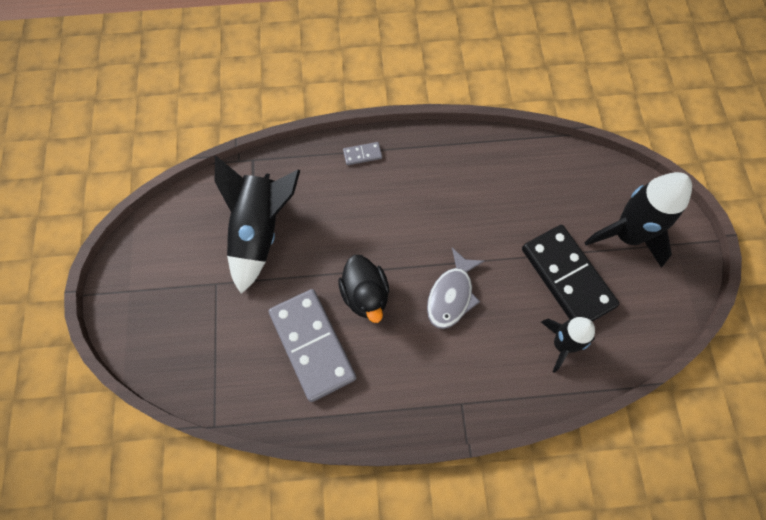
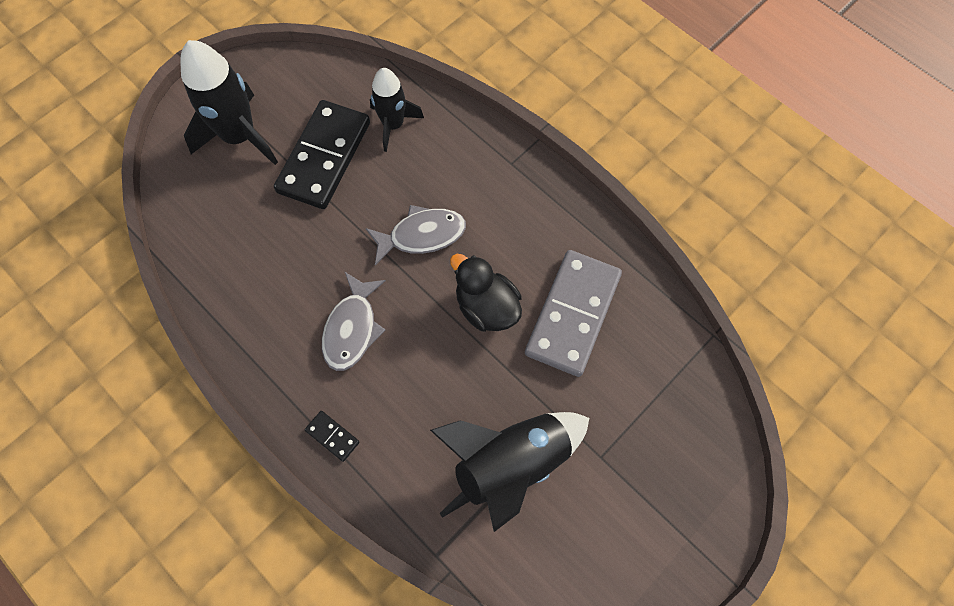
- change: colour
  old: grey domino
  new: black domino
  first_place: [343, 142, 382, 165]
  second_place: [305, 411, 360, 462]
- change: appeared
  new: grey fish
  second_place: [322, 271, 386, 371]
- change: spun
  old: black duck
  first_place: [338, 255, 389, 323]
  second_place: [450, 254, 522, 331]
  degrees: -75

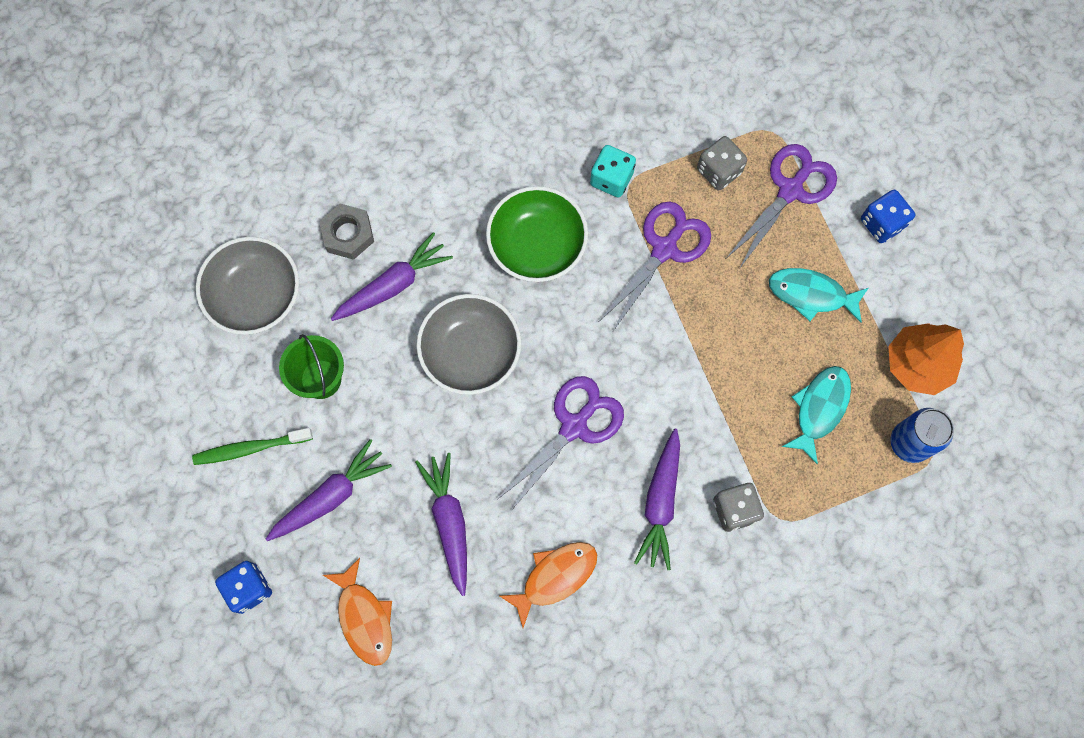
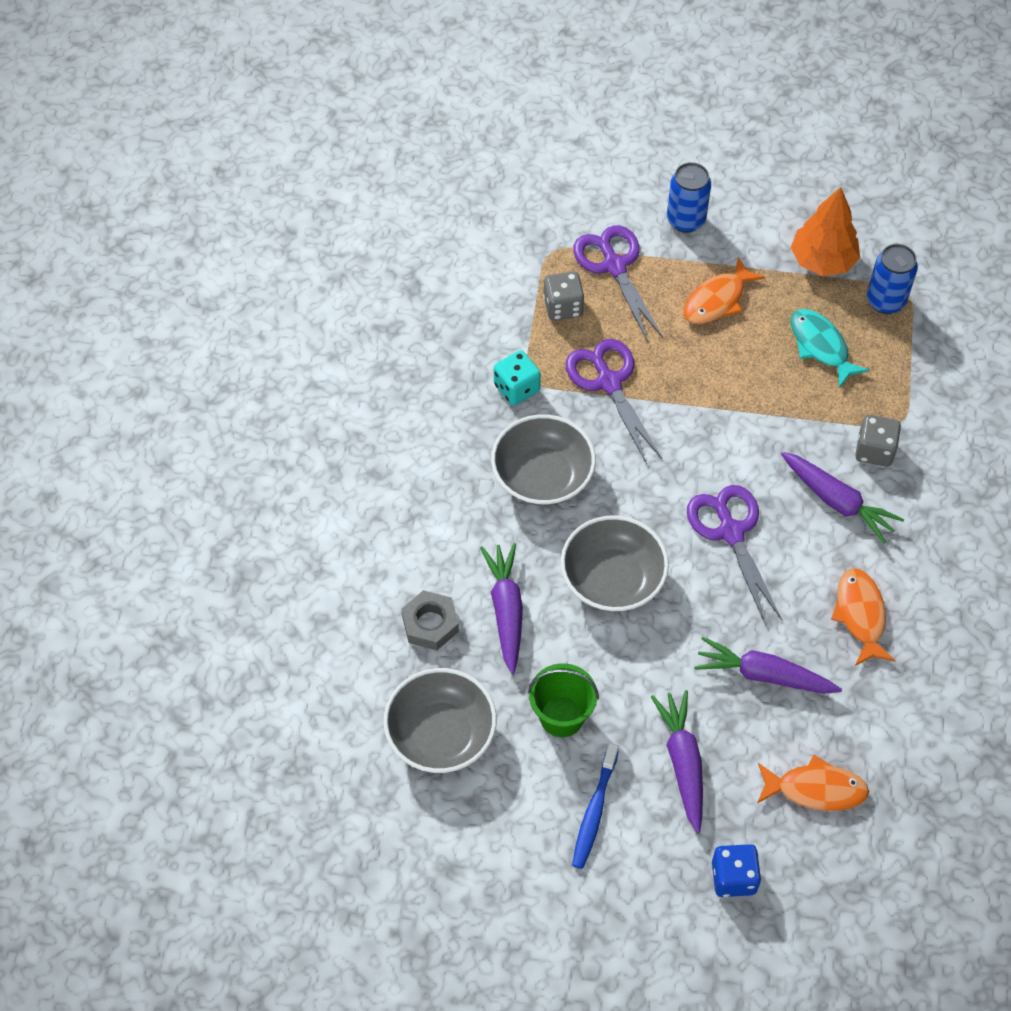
- change: colour
  old: green bowl
  new: grey bowl
  first_place: [486, 186, 588, 282]
  second_place: [491, 414, 596, 506]
- change: colour
  old: green toothbrush
  new: blue toothbrush
  first_place: [192, 428, 313, 465]
  second_place: [572, 743, 619, 869]
- change: exchanged
  old: blue dice
  new: blue can
  first_place: [861, 190, 915, 243]
  second_place: [667, 162, 711, 233]
- change: colour
  old: turquoise fish
  new: orange fish
  first_place: [769, 268, 868, 323]
  second_place: [684, 257, 765, 324]

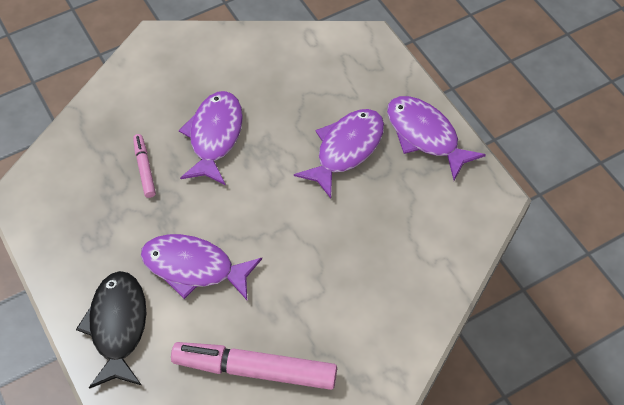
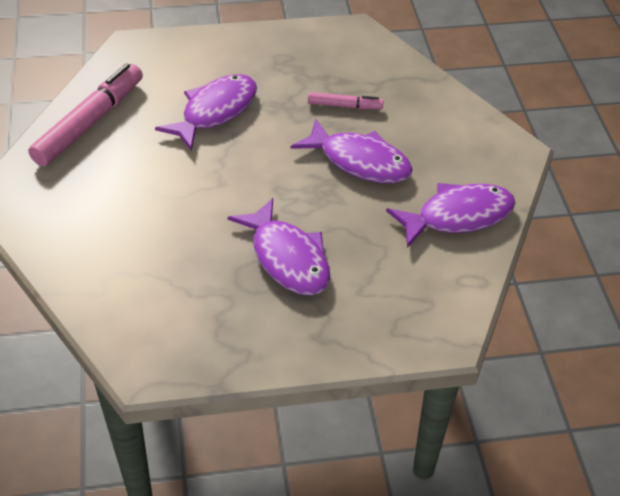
- change: relocated
  old: purple fish
  first_place: [387, 96, 486, 180]
  second_place: [386, 183, 516, 248]
- change: missing
  old: black fish
  first_place: [76, 271, 146, 389]

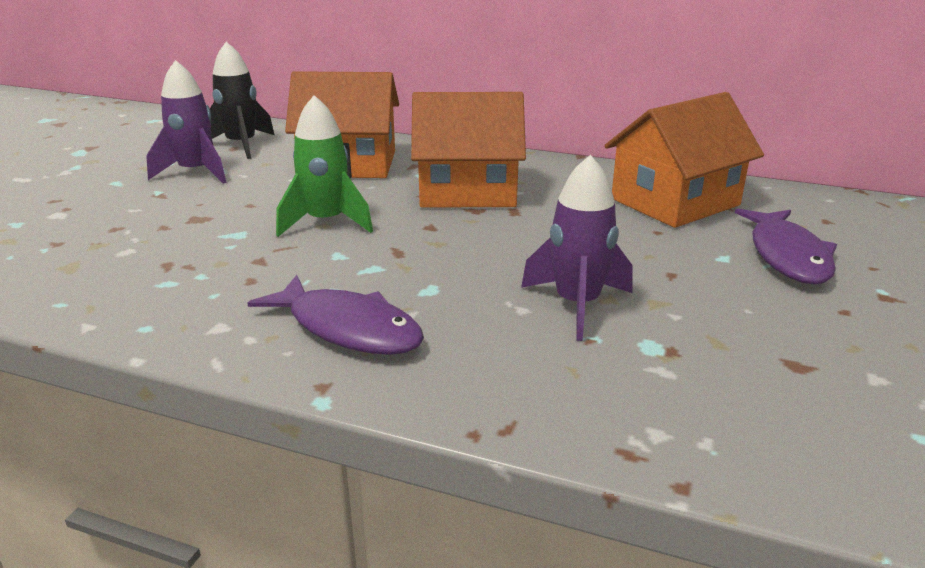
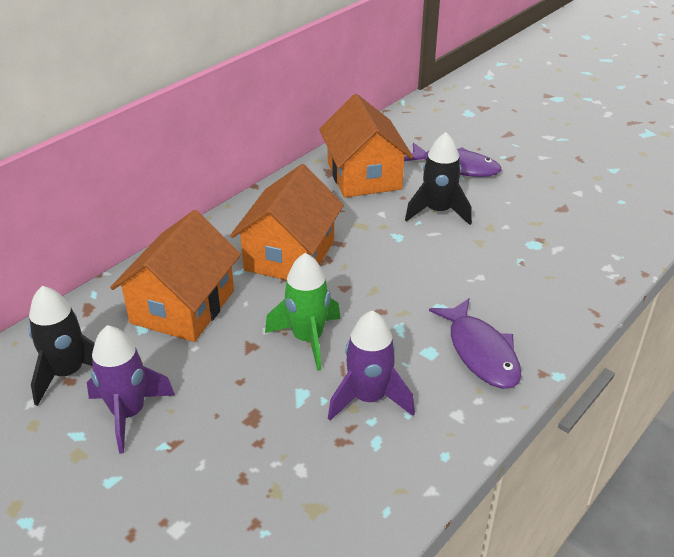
- change: relocated
  old: purple rocket
  first_place: [521, 155, 633, 341]
  second_place: [328, 310, 415, 421]
- change: appeared
  new: black rocket
  second_place: [405, 132, 472, 225]
- change: spun
  old: purple fish
  first_place: [248, 275, 424, 355]
  second_place: [429, 298, 521, 389]
  degrees: 105

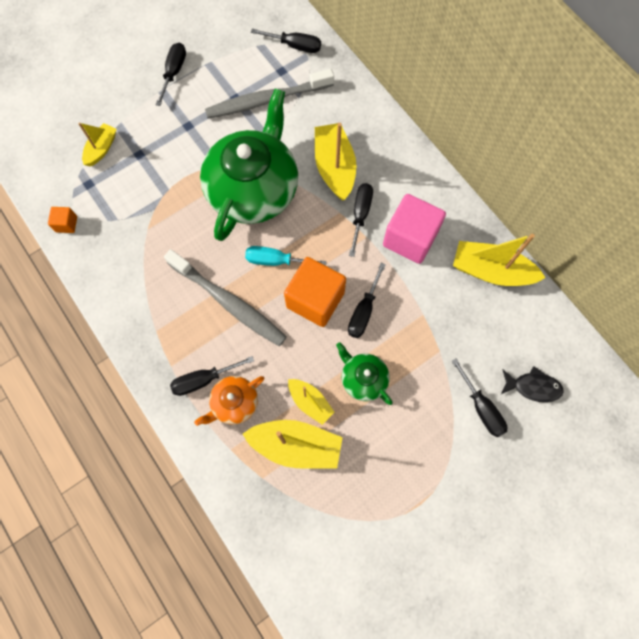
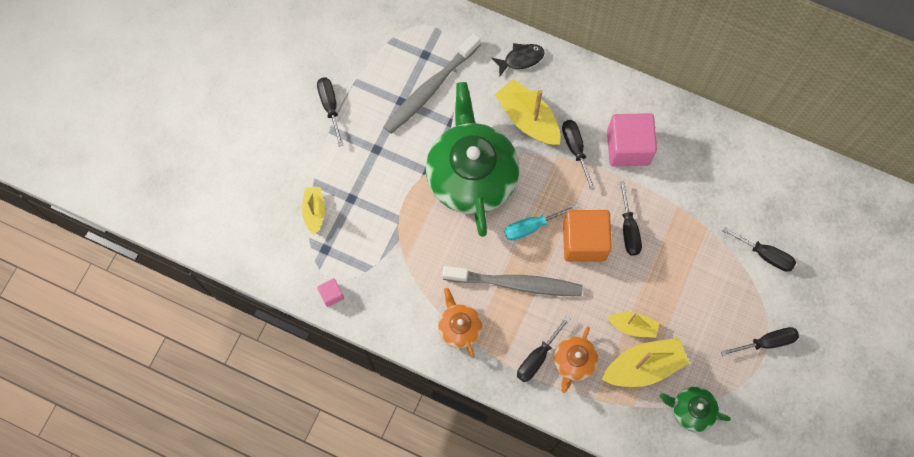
- change: colour
  old: orange cube
  new: pink cube
  first_place: [48, 207, 77, 233]
  second_place: [317, 279, 344, 307]
- change: appeared
  new: orange teapot
  second_place: [438, 288, 482, 358]
- change: relocated
  old: black fish
  first_place: [501, 366, 564, 402]
  second_place: [492, 43, 545, 77]
- change: relocated
  old: green teapot
  first_place: [336, 342, 392, 405]
  second_place: [660, 387, 731, 432]
- change: relocated
  old: black screwdriver
  first_place: [251, 29, 321, 53]
  second_place: [721, 327, 799, 356]
- change: missing
  old: yellow boat
  first_place: [453, 234, 546, 286]

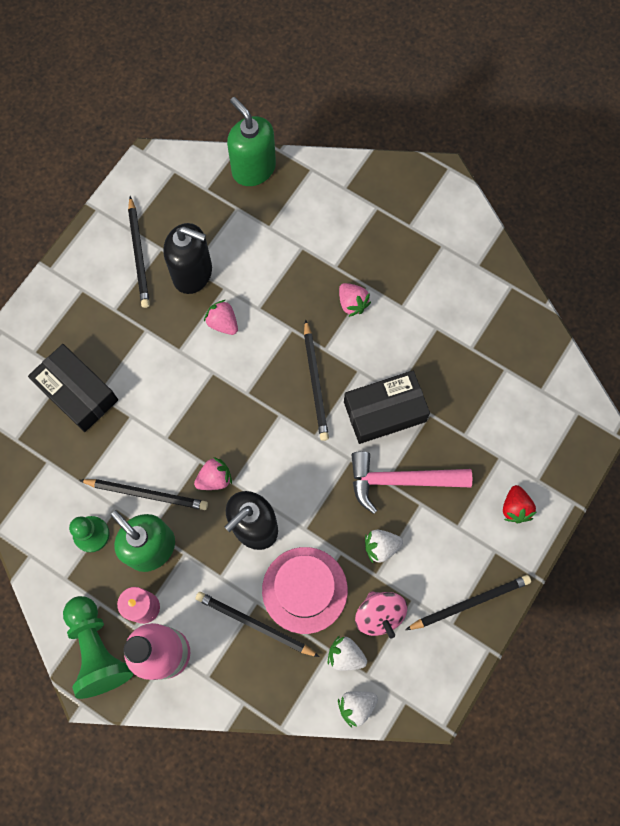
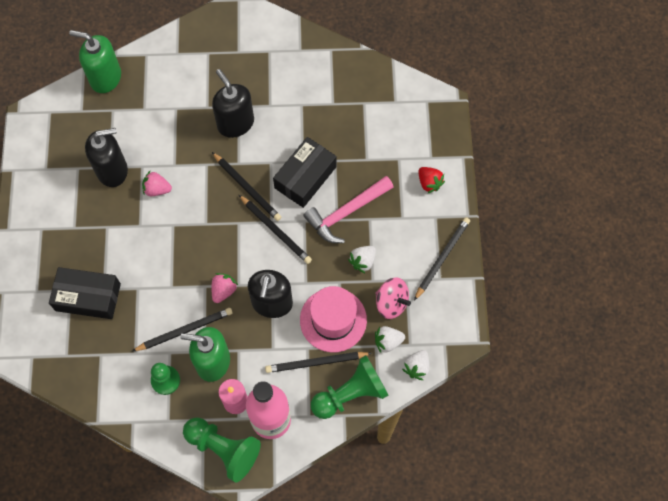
- change: exchanged
  old: pink strawberry
  new: black soap dispenser
  first_place: [339, 283, 371, 317]
  second_place: [212, 69, 254, 138]
- change: relocated
  old: black pencil
  first_place: [128, 196, 150, 308]
  second_place: [238, 194, 312, 264]
- change: appeared
  new: green pawn
  second_place: [311, 355, 389, 419]

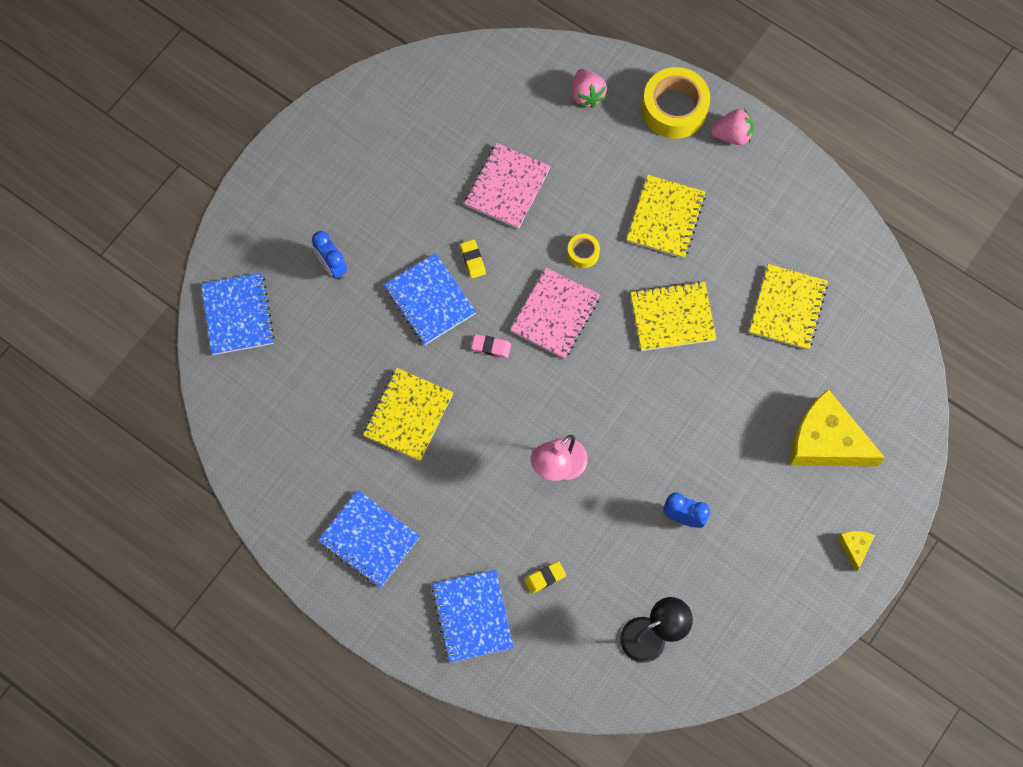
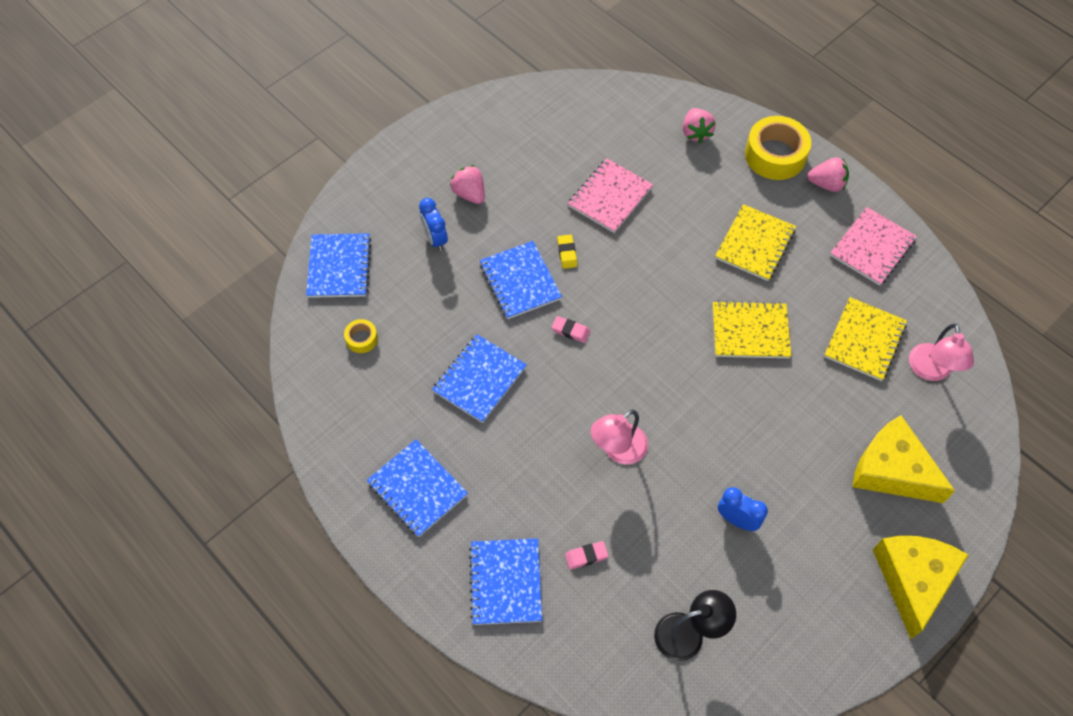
- change: relocated
  old: yellow tape
  first_place: [567, 234, 600, 268]
  second_place: [344, 319, 378, 353]
- change: colour
  old: yellow notebook
  new: blue notebook
  first_place: [363, 368, 453, 461]
  second_place: [432, 334, 527, 423]
- change: appeared
  new: pink strawberry
  second_place: [450, 165, 485, 204]
- change: colour
  old: yellow eraser
  new: pink eraser
  first_place: [524, 561, 566, 594]
  second_place: [565, 541, 609, 570]
- change: relocated
  old: pink notebook
  first_place: [510, 268, 600, 359]
  second_place: [830, 207, 917, 286]
- change: size
  old: yellow cheese
  first_place: [838, 531, 875, 571]
  second_place: [873, 536, 969, 639]
  factor: 2.33
- change: appeared
  new: pink lamp
  second_place: [909, 324, 974, 381]

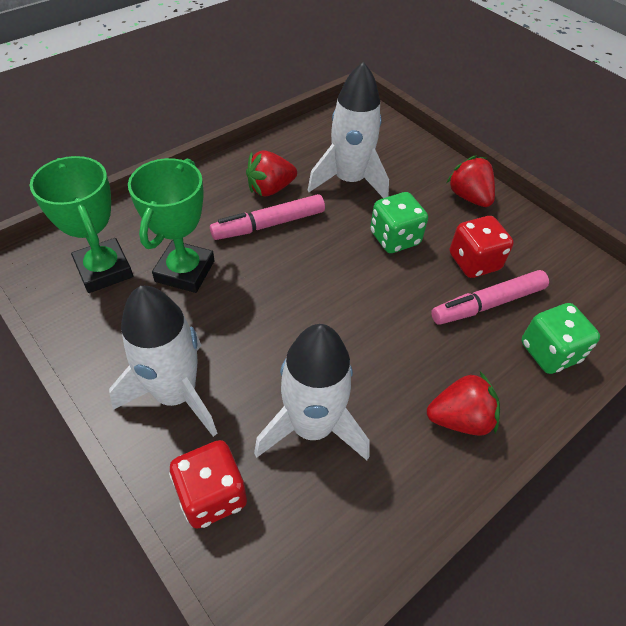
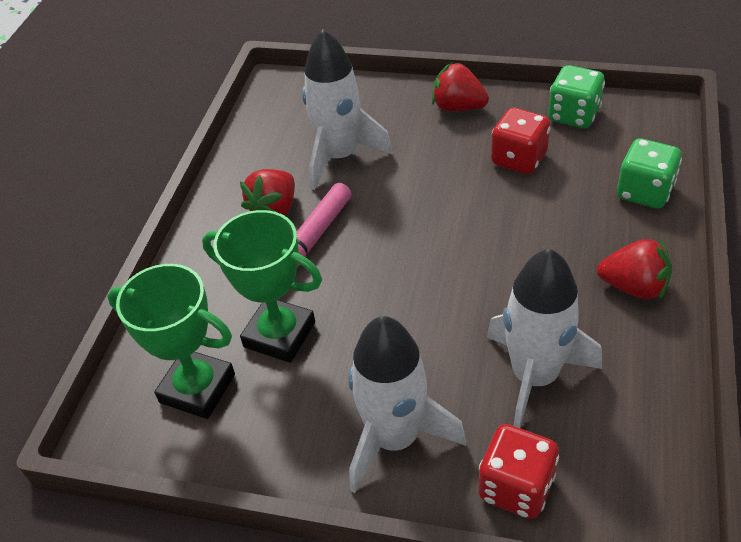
- change: spun
  old: green trophy
  first_place: [128, 158, 215, 293]
  second_place: [202, 210, 322, 363]
  degrees: -45
- change: relocated
  old: green dice
  first_place: [370, 192, 428, 253]
  second_place: [548, 65, 605, 128]
- change: spun
  old: red strawberry
  first_place: [427, 372, 500, 436]
  second_place: [597, 238, 672, 300]
  degrees: 60
- change: missing
  old: pink marker
  first_place: [431, 270, 549, 325]

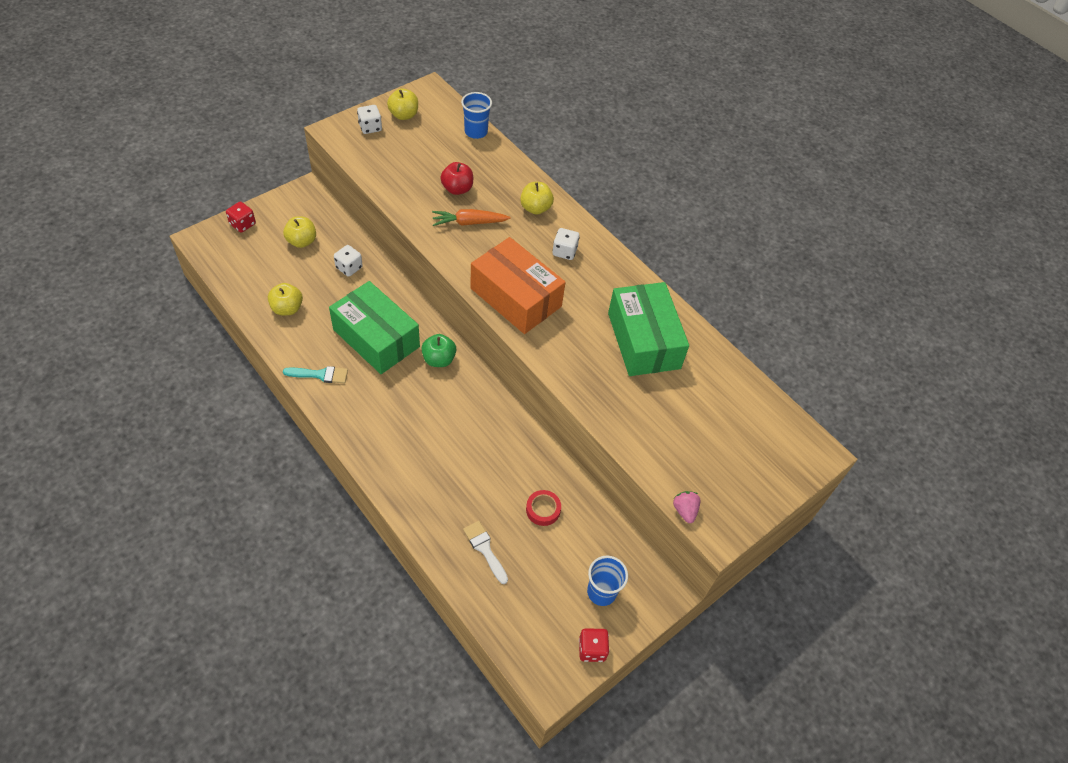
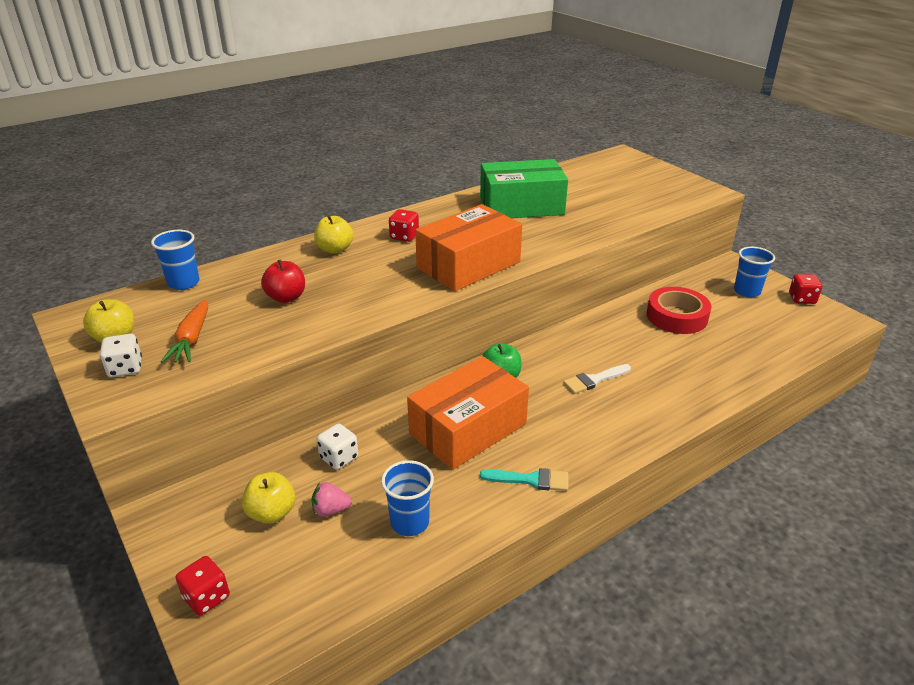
- change: relocated
  old: orange carrot
  first_place: [432, 209, 511, 226]
  second_place: [161, 300, 208, 363]
- change: relocated
  old: pink strawberry
  first_place: [673, 491, 701, 523]
  second_place: [312, 482, 352, 517]
- change: exchanged
  old: yellow apple
  new: blue cup
  first_place: [268, 283, 303, 316]
  second_place: [381, 460, 434, 536]
- change: colour
  old: white dice
  new: red dice
  first_place: [552, 228, 580, 260]
  second_place: [389, 209, 419, 242]
- change: colour
  old: green box
  new: orange box
  first_place: [329, 281, 420, 374]
  second_place: [407, 356, 529, 470]
- change: spun
  old: turquoise brush
  first_place: [283, 366, 348, 383]
  second_place: [480, 468, 568, 491]
  degrees: 90
- change: relocated
  old: white brush
  first_place: [463, 521, 508, 584]
  second_place: [563, 364, 631, 394]
- change: size
  old: red tape
  first_place: [526, 490, 561, 526]
  second_place: [647, 287, 711, 334]
  factor: 1.78

